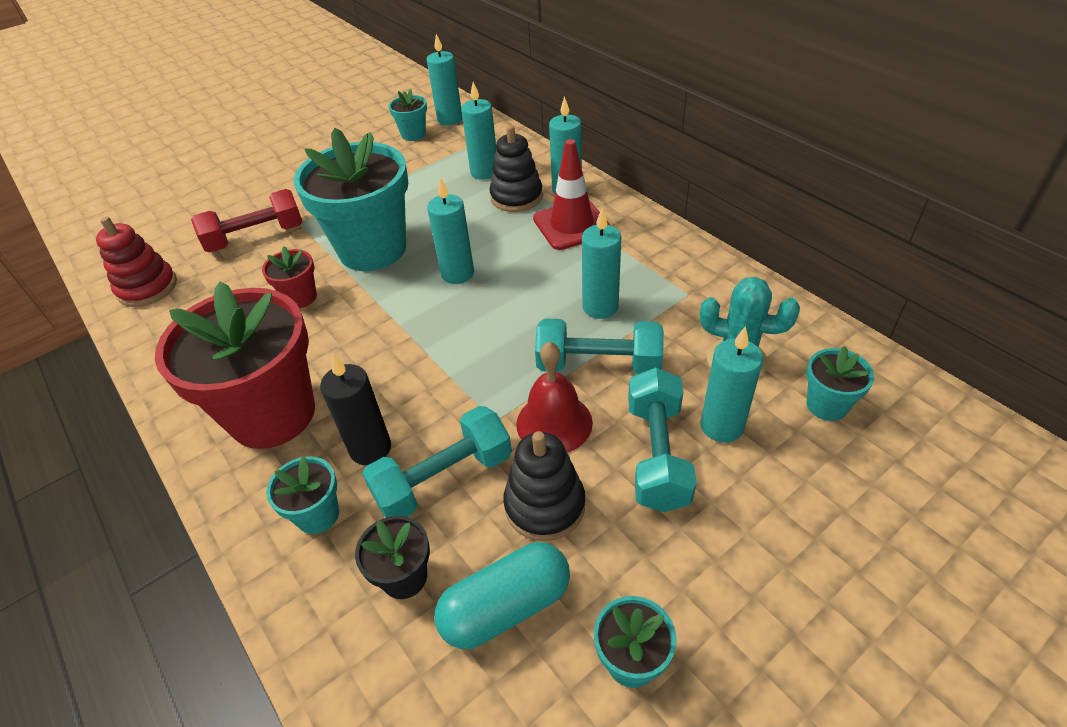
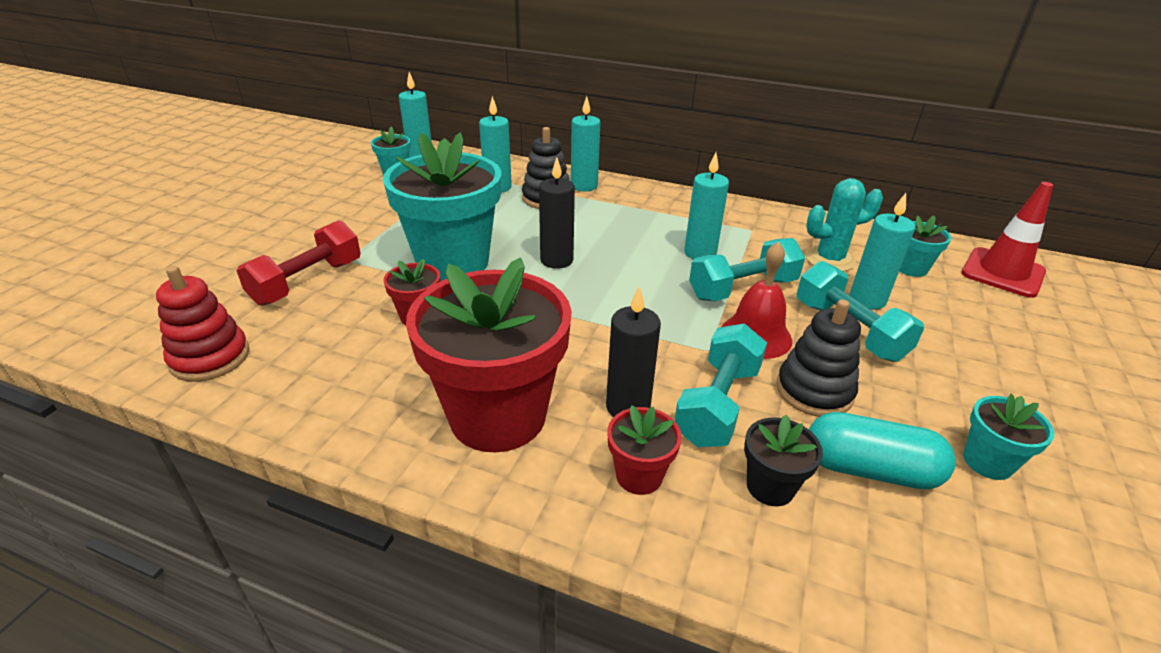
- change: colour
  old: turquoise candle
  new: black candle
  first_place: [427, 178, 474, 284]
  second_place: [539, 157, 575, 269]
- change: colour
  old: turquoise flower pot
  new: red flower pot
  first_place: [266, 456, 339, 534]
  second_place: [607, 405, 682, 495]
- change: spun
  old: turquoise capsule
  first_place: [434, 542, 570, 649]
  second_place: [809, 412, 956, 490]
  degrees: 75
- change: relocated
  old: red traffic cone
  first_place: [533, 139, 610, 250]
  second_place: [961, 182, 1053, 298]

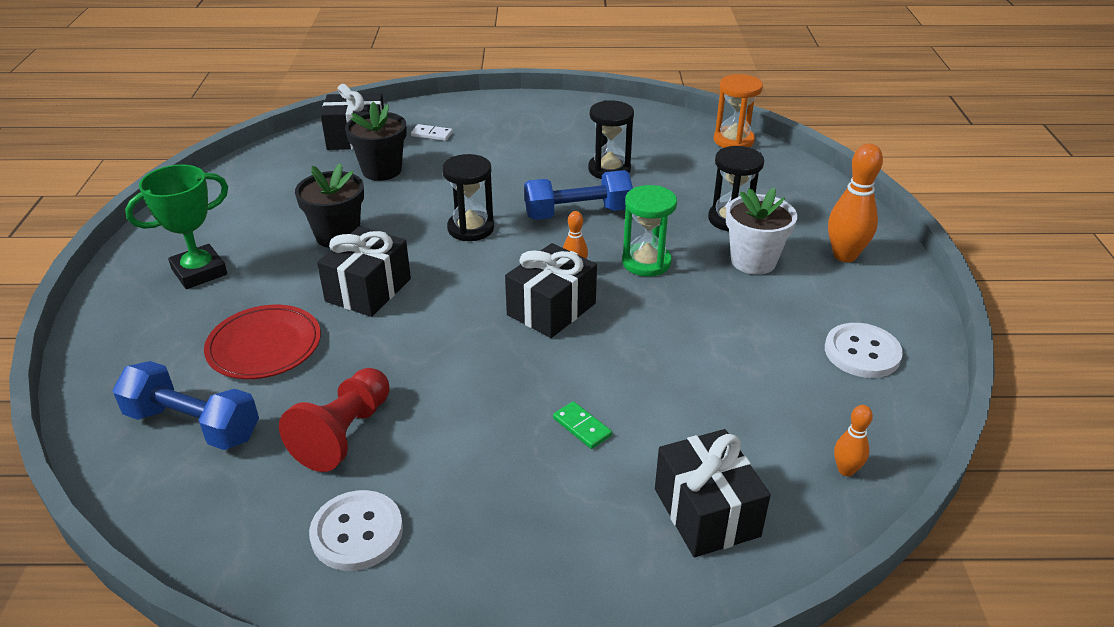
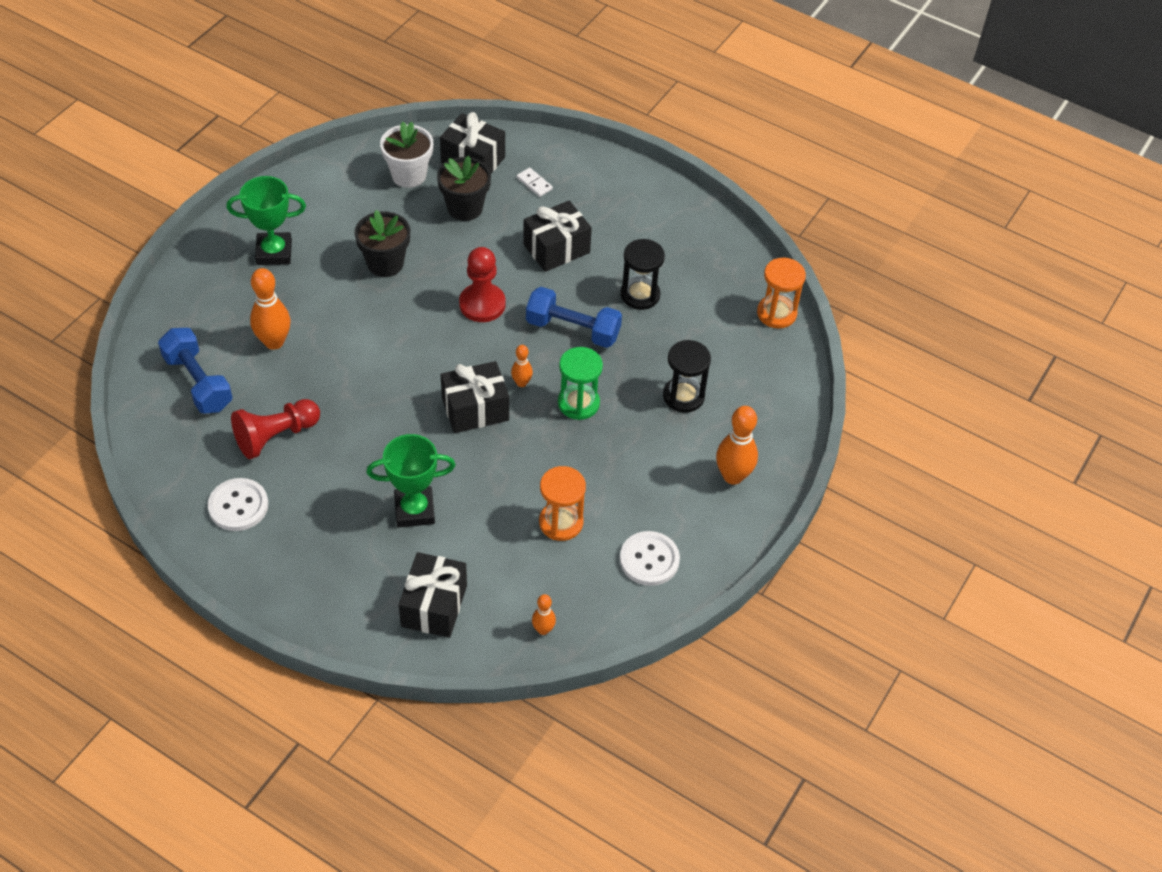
- change: exchanged
  old: red plate
  new: orange bowling pin
  first_place: [204, 305, 321, 379]
  second_place: [250, 268, 290, 350]
- change: exchanged
  old: green domino
  new: green trophy
  first_place: [553, 401, 612, 449]
  second_place: [366, 434, 456, 527]
- change: relocated
  old: white flower pot
  first_place: [726, 188, 797, 275]
  second_place: [380, 122, 433, 188]
- change: exchanged
  old: black hourglass
  new: red pawn
  first_place: [442, 154, 494, 241]
  second_place: [459, 247, 506, 322]
- change: relocated
  old: black gift
  first_place: [317, 226, 411, 317]
  second_place: [523, 201, 592, 272]
- change: appeared
  new: orange hourglass
  second_place: [539, 466, 586, 541]

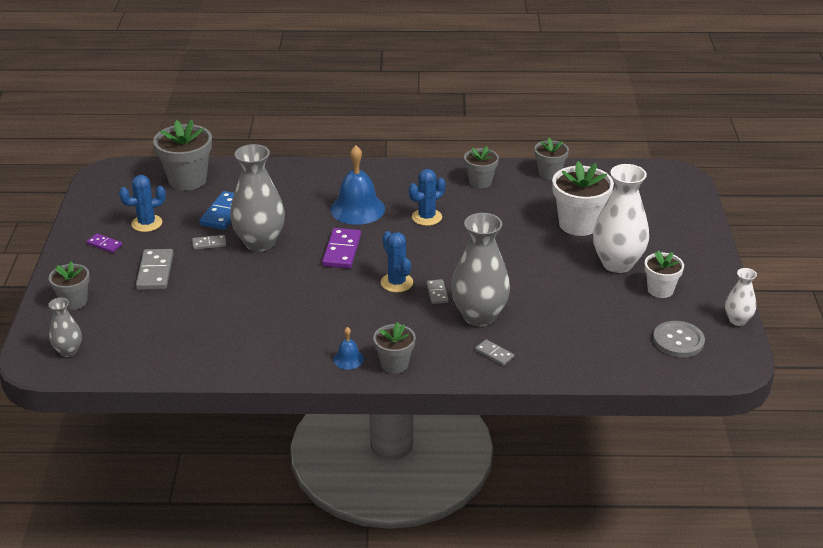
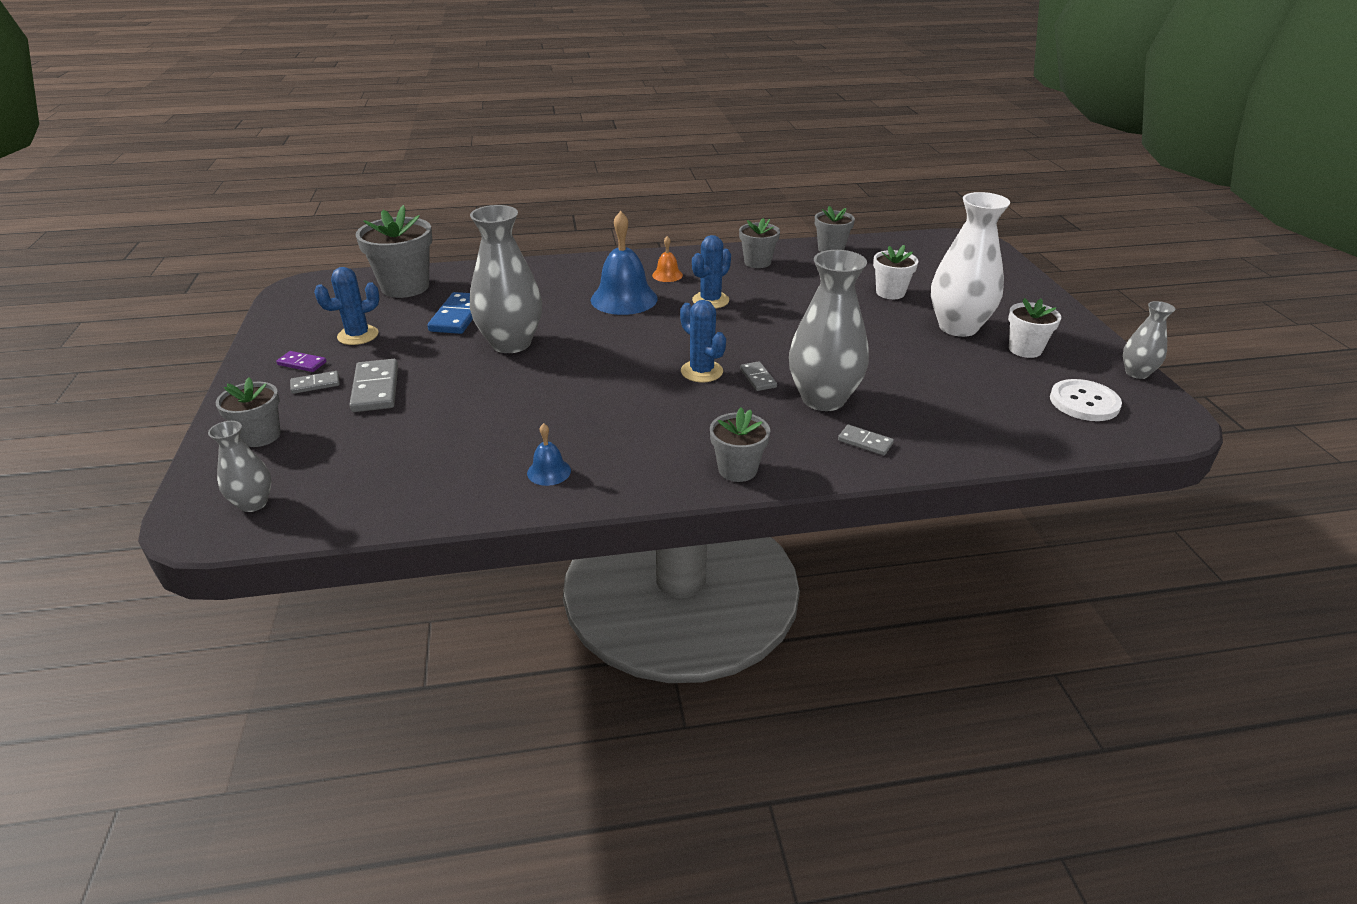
- change: relocated
  old: grey domino
  first_place: [192, 235, 226, 250]
  second_place: [290, 371, 340, 394]
- change: relocated
  old: blue bell
  first_place: [333, 327, 364, 369]
  second_place: [527, 423, 571, 486]
- change: appeared
  new: orange bell
  second_place: [652, 236, 683, 282]
- change: size
  old: white flower pot
  first_place: [552, 161, 614, 236]
  second_place: [873, 245, 918, 299]
  factor: 0.6
- change: colour
  old: grey button
  new: white button
  first_place: [653, 321, 705, 357]
  second_place: [1050, 379, 1122, 421]
- change: colour
  old: white vase
  new: grey vase
  first_place: [725, 268, 757, 326]
  second_place: [1123, 301, 1175, 379]
- change: missing
  old: purple domino
  first_place: [322, 228, 361, 268]

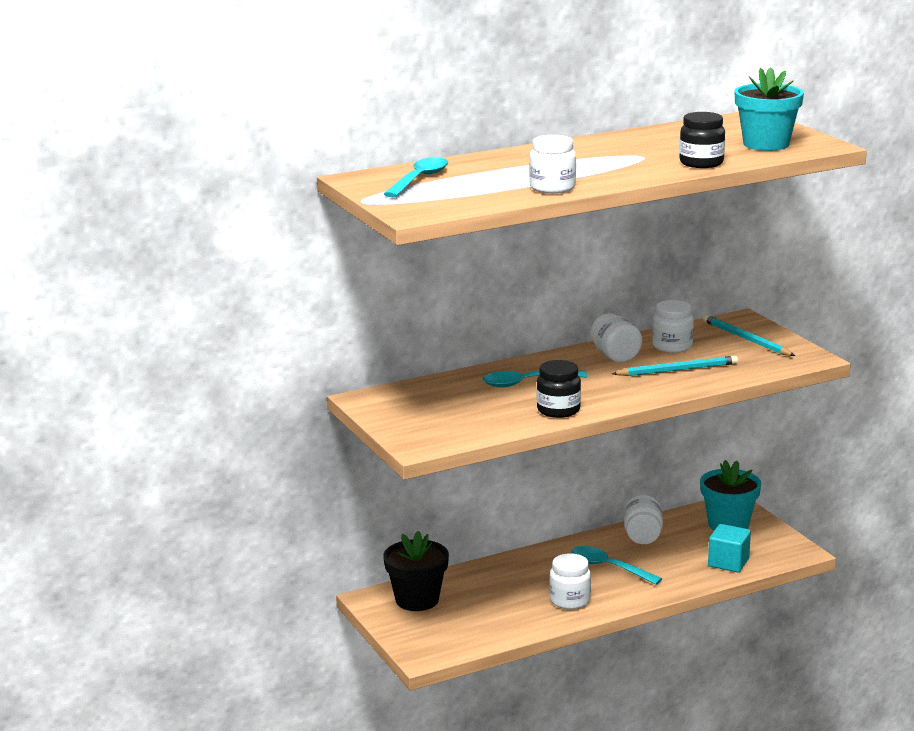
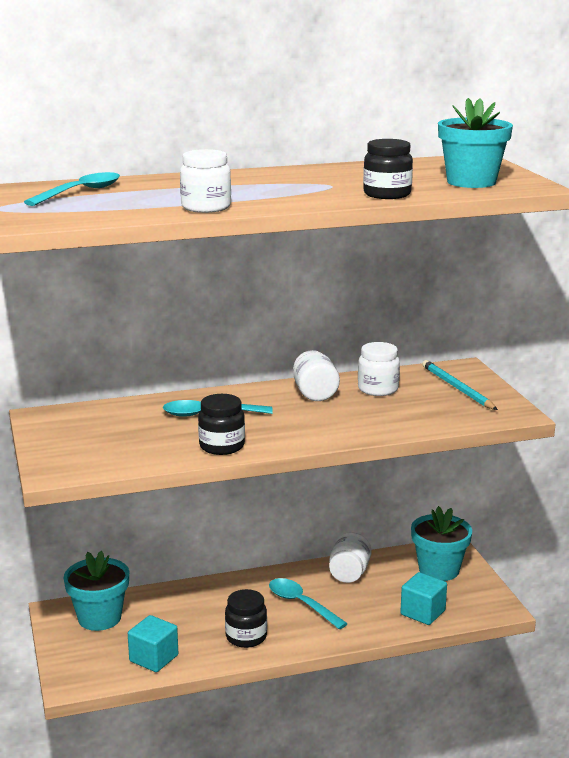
- change: colour
  old: black flower pot
  new: turquoise flower pot
  first_place: [383, 531, 449, 611]
  second_place: [64, 551, 129, 631]
- change: appeared
  new: turquoise cube
  second_place: [128, 615, 178, 672]
- change: colour
  old: white jar
  new: black jar
  first_place: [549, 553, 591, 609]
  second_place: [225, 589, 267, 648]
- change: missing
  old: turquoise pencil
  first_place: [612, 356, 738, 376]

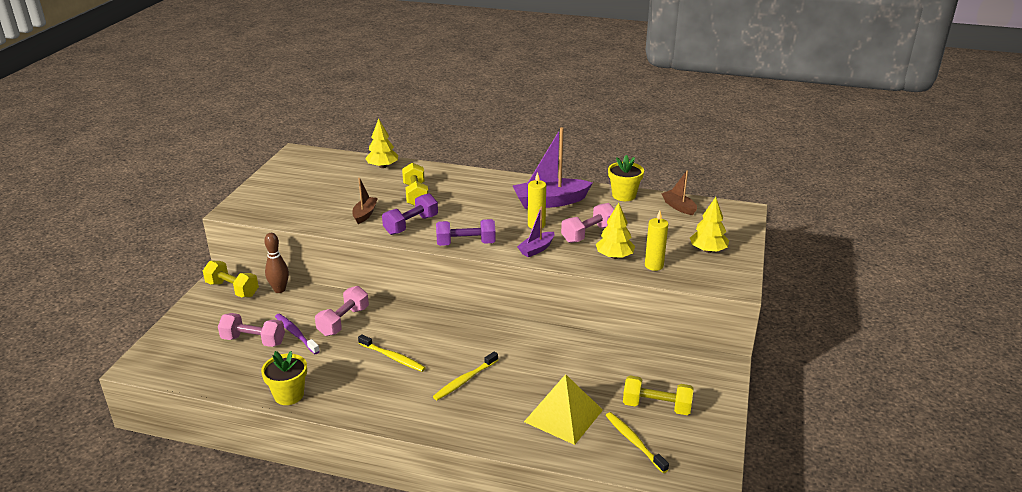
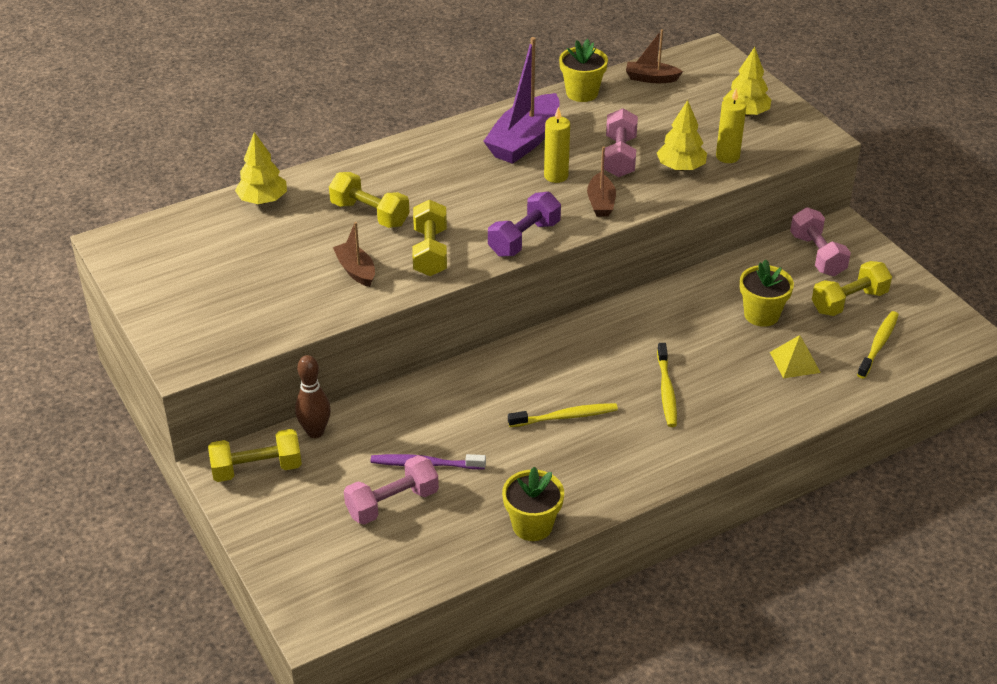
- change: colour
  old: purple dumbbell
  new: yellow dumbbell
  first_place: [382, 193, 438, 235]
  second_place: [412, 199, 447, 276]
- change: colour
  old: purple boat
  new: brown boat
  first_place: [517, 206, 554, 257]
  second_place: [587, 146, 616, 217]
- change: appeared
  new: yellow flower pot
  second_place: [740, 259, 794, 327]
- change: size
  old: yellow pyramid
  first_place: [524, 374, 603, 445]
  second_place: [770, 335, 821, 378]
  factor: 0.56
- change: relocated
  old: pink dumbbell
  first_place: [315, 286, 369, 336]
  second_place: [790, 207, 851, 276]
- change: spun
  old: yellow toothbrush
  first_place: [606, 412, 669, 473]
  second_place: [857, 311, 899, 379]
  degrees: 105

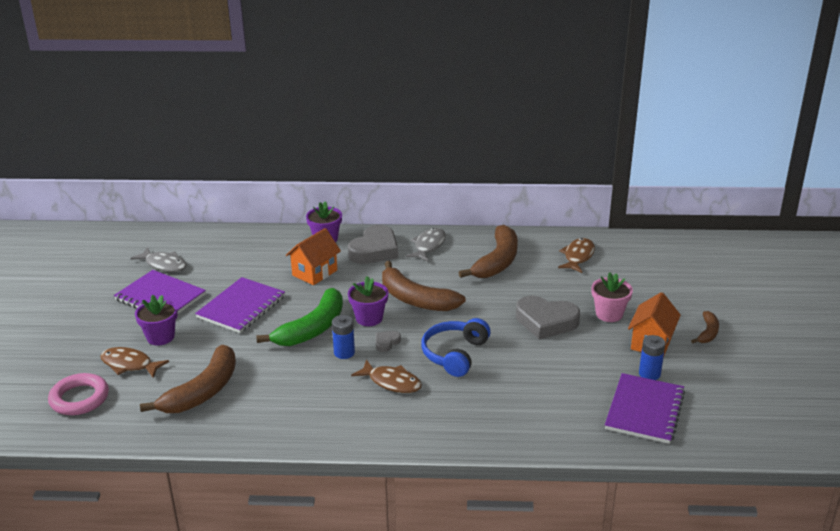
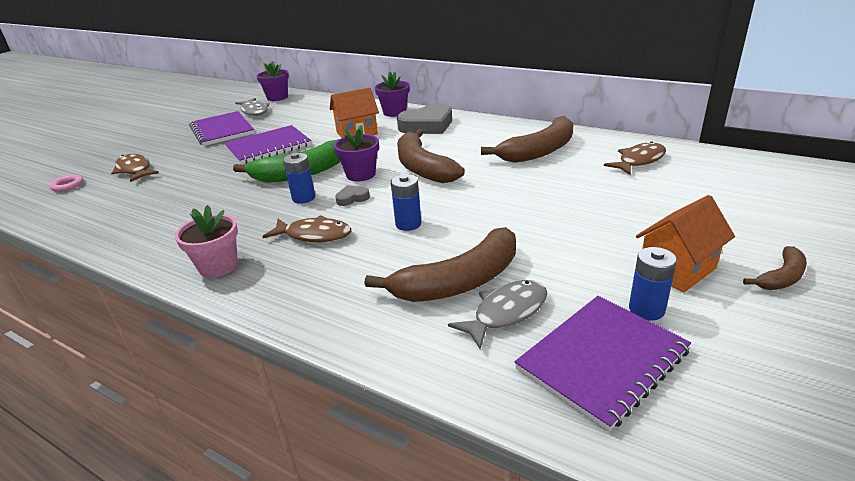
- change: size
  old: pink ring
  first_place: [48, 373, 109, 415]
  second_place: [49, 175, 83, 192]
  factor: 0.54
- change: relocated
  old: pink flower pot
  first_place: [592, 273, 633, 322]
  second_place: [175, 205, 238, 278]
- change: relocated
  old: purple flower pot
  first_place: [135, 295, 178, 346]
  second_place: [256, 61, 289, 101]
- change: spun
  old: brown fish
  first_place: [351, 359, 422, 393]
  second_place: [262, 215, 352, 242]
  degrees: -45
- change: relocated
  old: brown banana
  first_place: [140, 345, 236, 413]
  second_place: [364, 227, 516, 302]
- change: exchanged
  old: blue headphones
  new: blue battery
  first_place: [421, 318, 491, 377]
  second_place: [391, 174, 421, 231]
- change: relocated
  old: grey fish
  first_place: [406, 228, 446, 261]
  second_place: [448, 280, 547, 349]
- change: missing
  old: grey heart
  first_place: [516, 296, 580, 340]

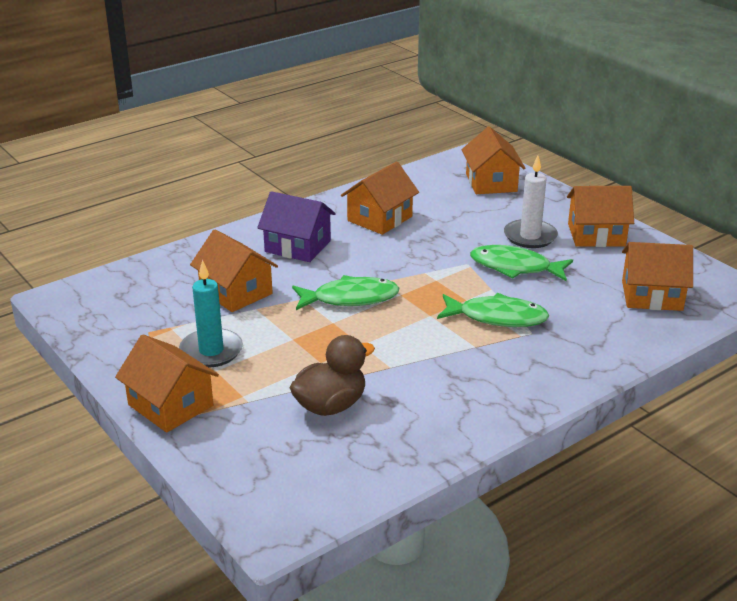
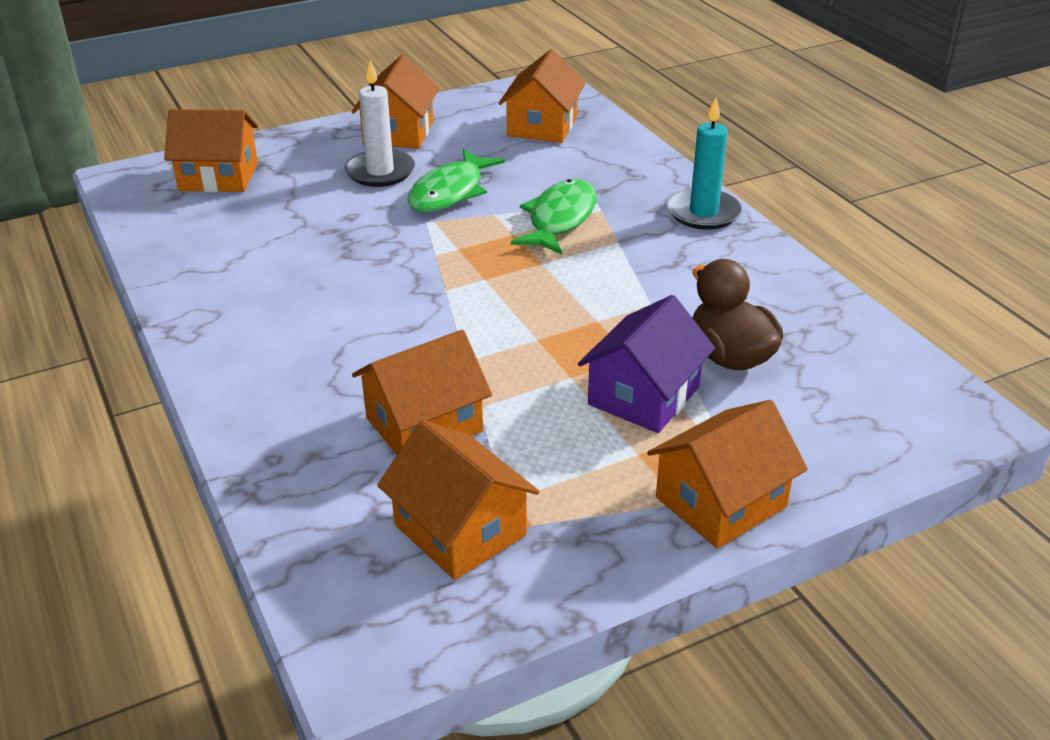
- change: relocated
  old: orange house
  first_place: [341, 162, 419, 235]
  second_place: [377, 420, 540, 580]
- change: relocated
  old: purple house
  first_place: [257, 191, 336, 262]
  second_place: [578, 295, 715, 433]
- change: relocated
  old: turquoise candle
  first_place: [179, 260, 243, 368]
  second_place: [667, 97, 742, 230]
- change: missing
  old: green fish
  first_place: [292, 275, 399, 310]

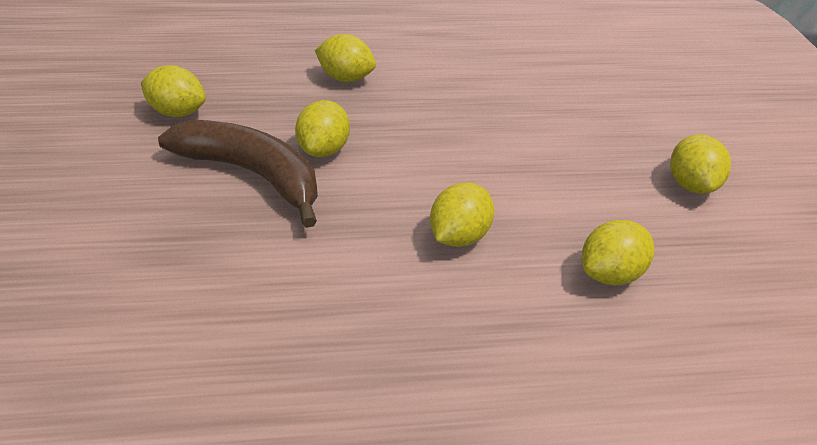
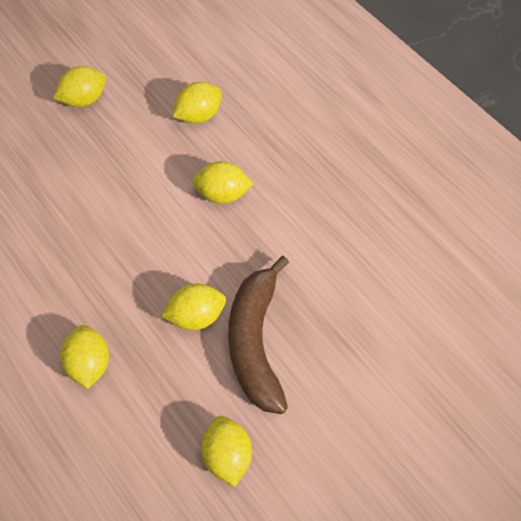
- change: spun
  old: yellow lemon
  first_place: [582, 220, 655, 285]
  second_place: [173, 82, 221, 124]
  degrees: -60

